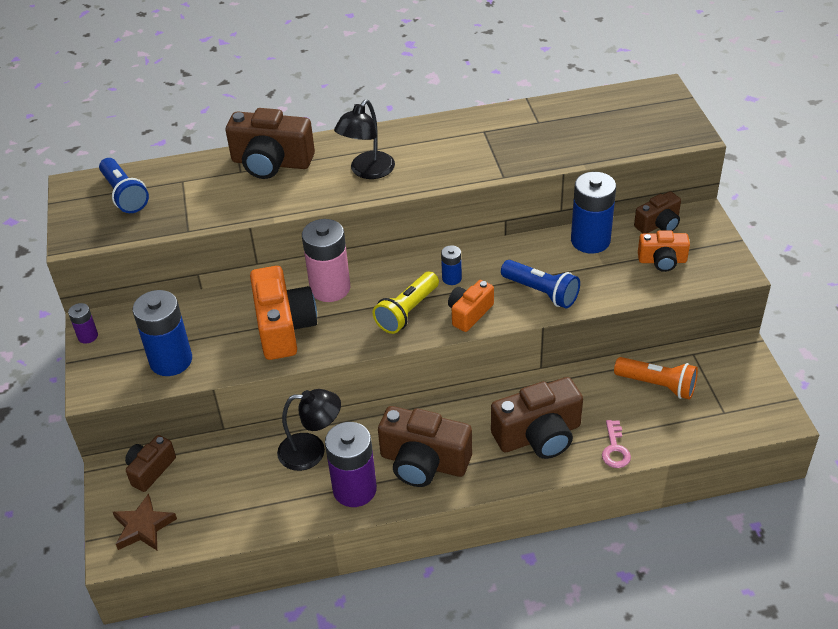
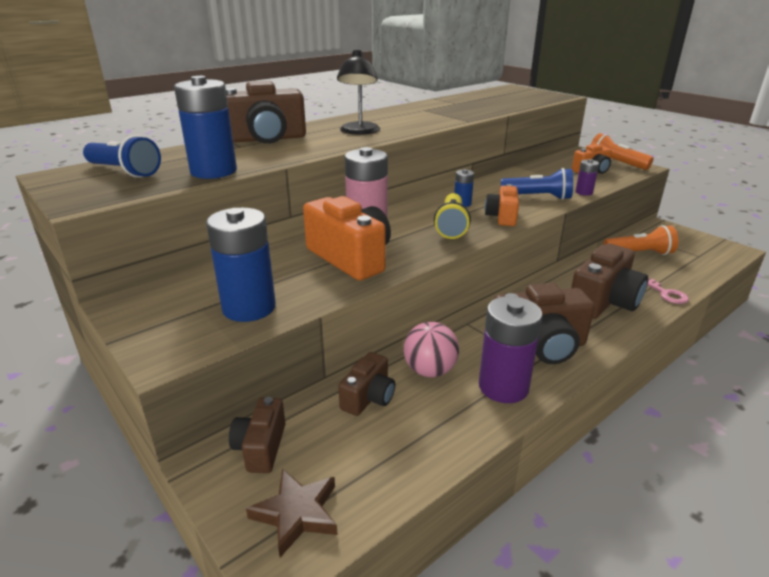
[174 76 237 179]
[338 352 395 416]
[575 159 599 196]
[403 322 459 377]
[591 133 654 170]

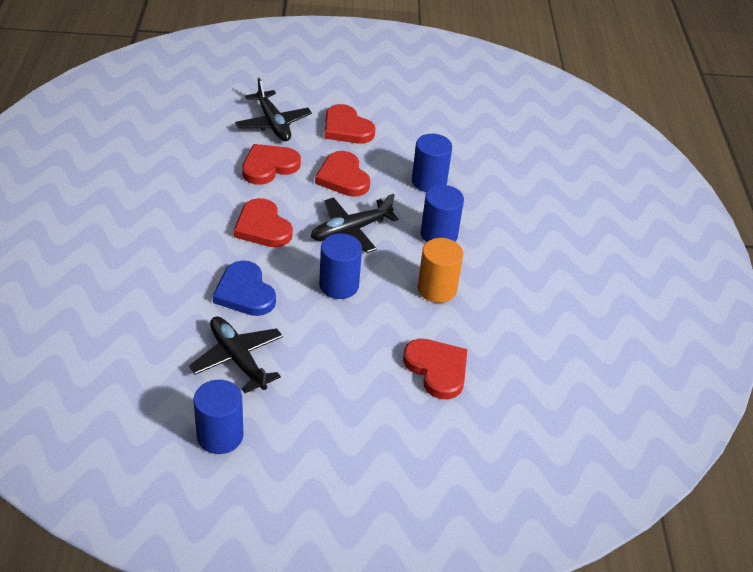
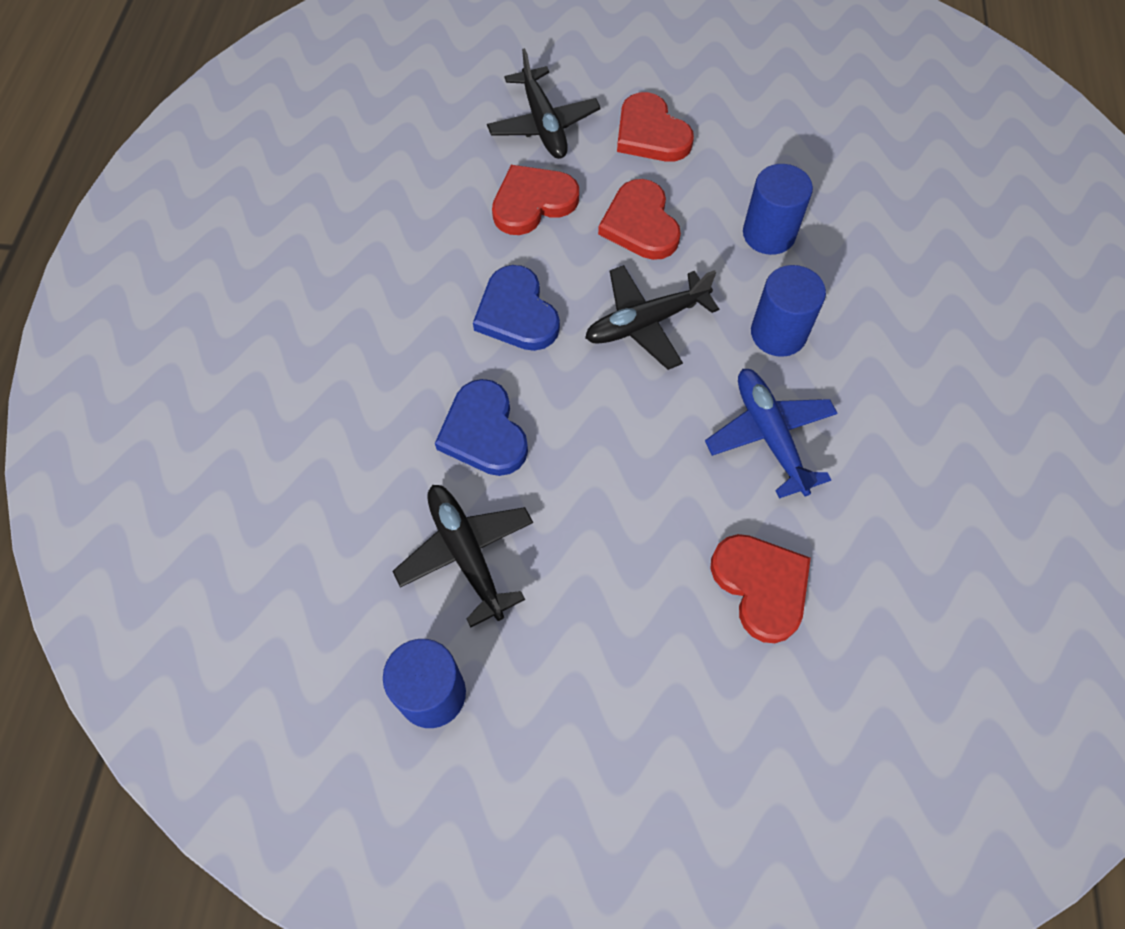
[473 265 560 351]
[319 233 362 299] (first image)
[705 369 838 499]

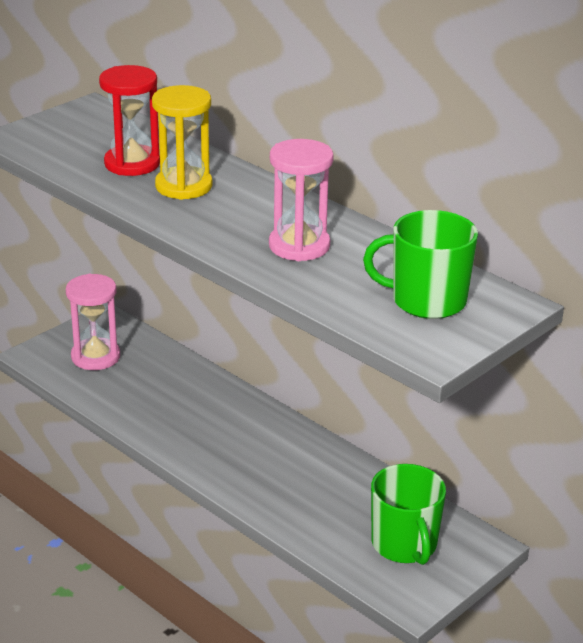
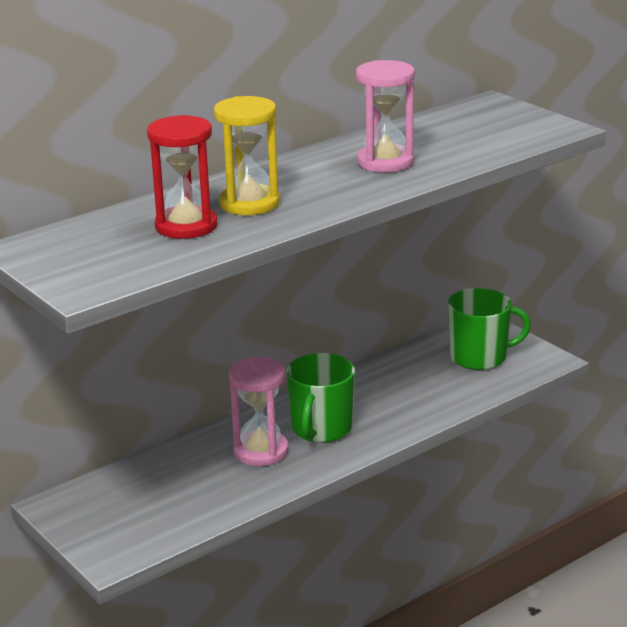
[286 353 355 443]
[229 357 289 466]

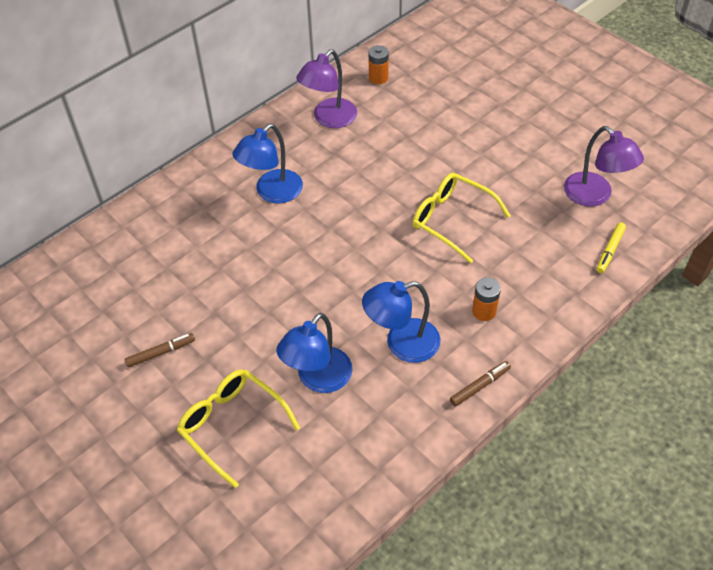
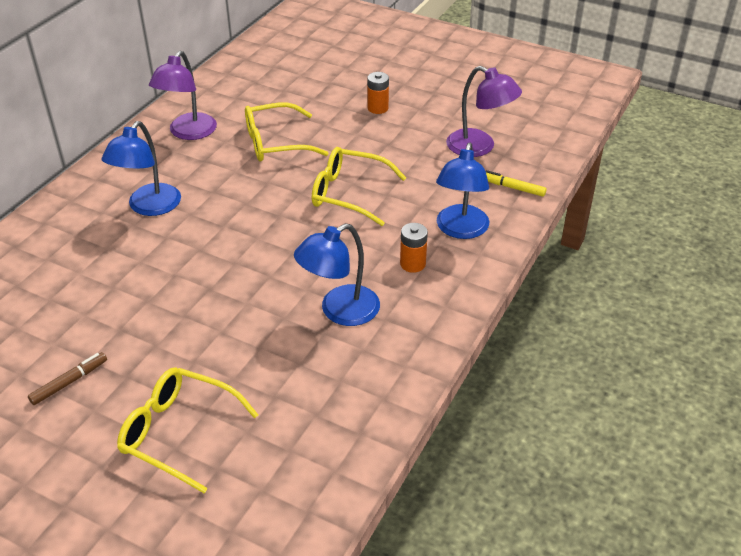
[367 72 389 114]
[486 170 547 197]
[436 143 489 239]
[450 361 511 406] (first image)
[245 102 328 161]

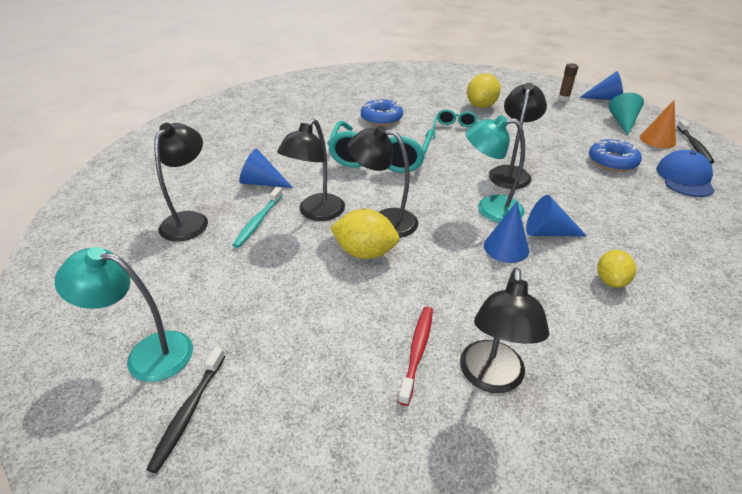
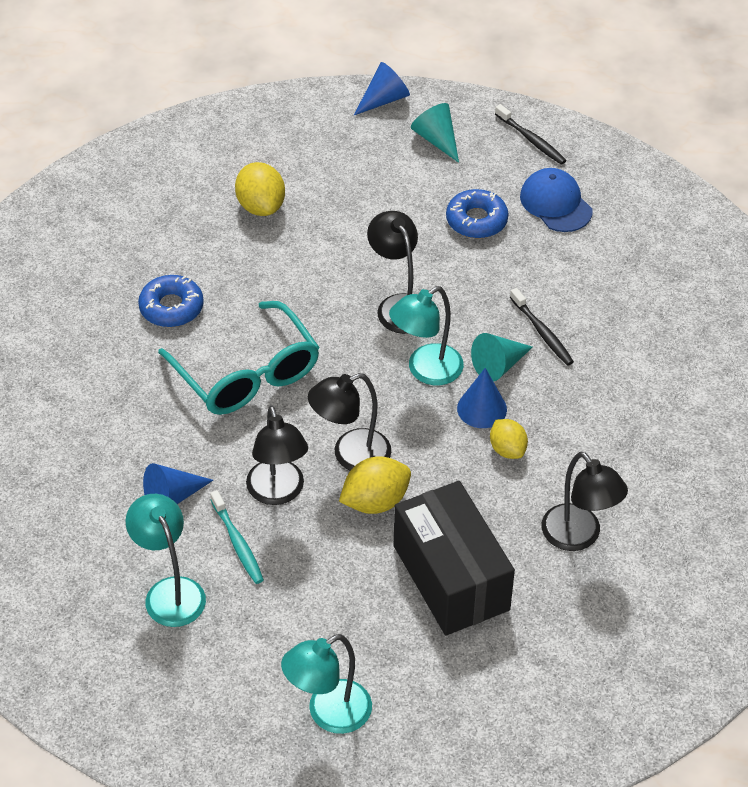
[558 63 578 101] (first image)
[640 100 676 149] (first image)
[433 109 478 139] (first image)
[125 494 206 627]
[471 333 533 382]
[490 419 528 459]
[398 307 433 406] (first image)
[510 288 574 366]
[394 481 515 636]

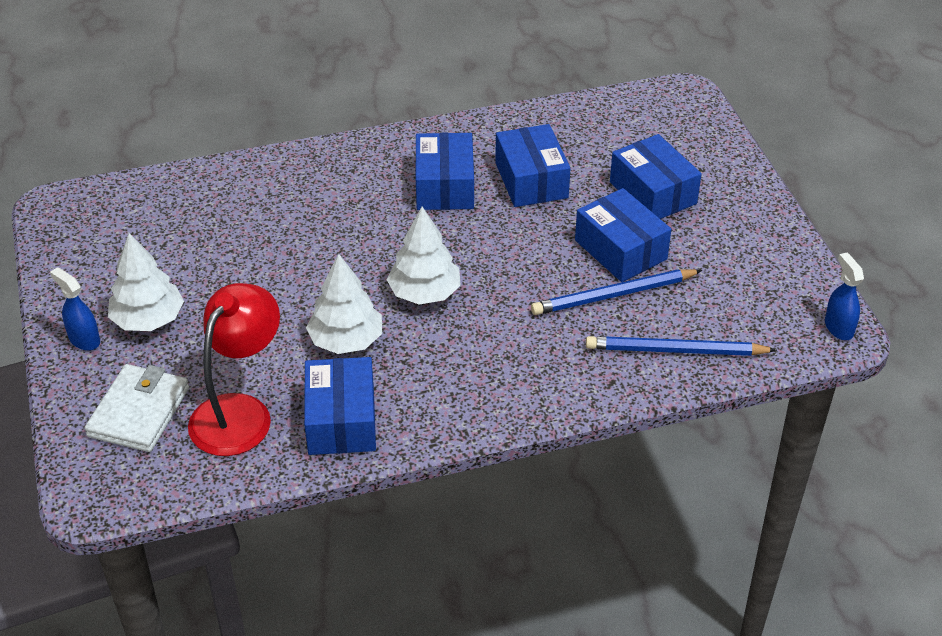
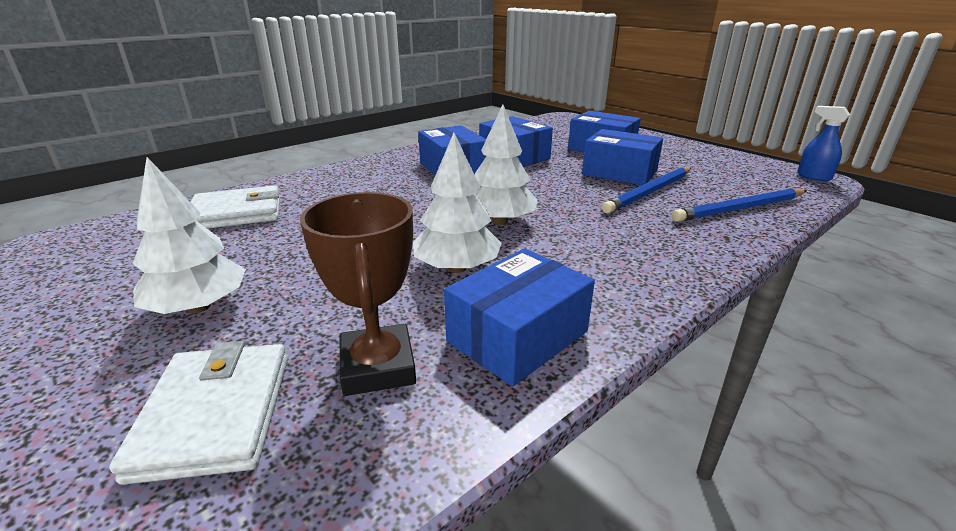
[50 267 100 351] (first image)
[300 192 416 396]
[444 248 595 387]
[191 185 280 229]

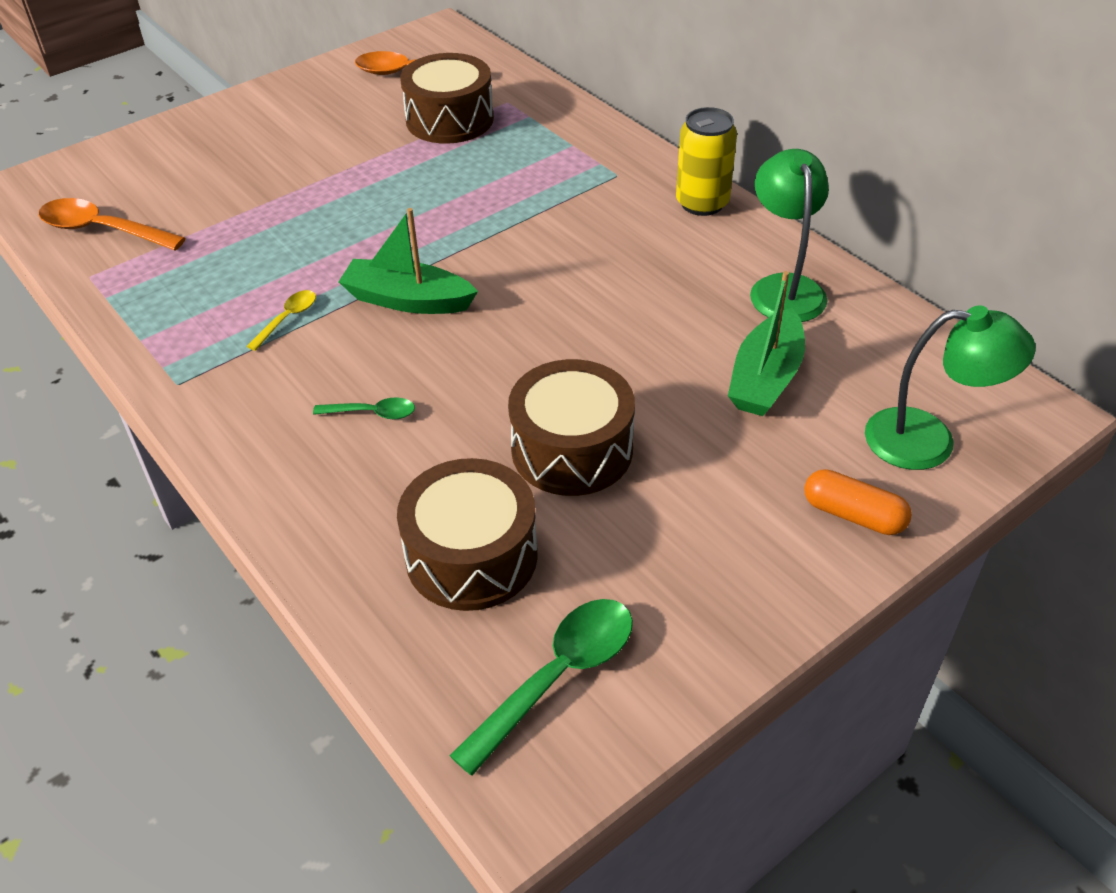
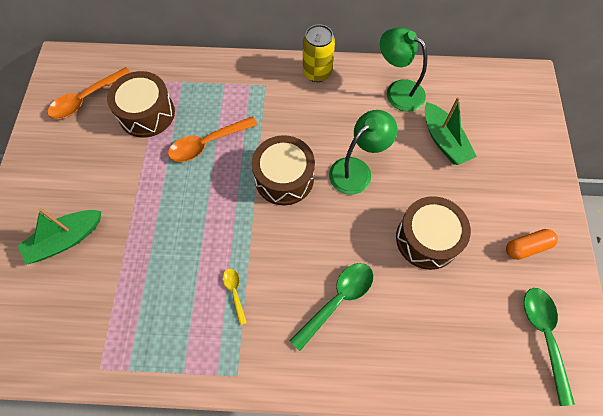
[168 116 258 162]
[18 208 101 265]
[329 110 397 195]
[289 263 374 351]
[252 135 315 206]
[506 229 558 260]

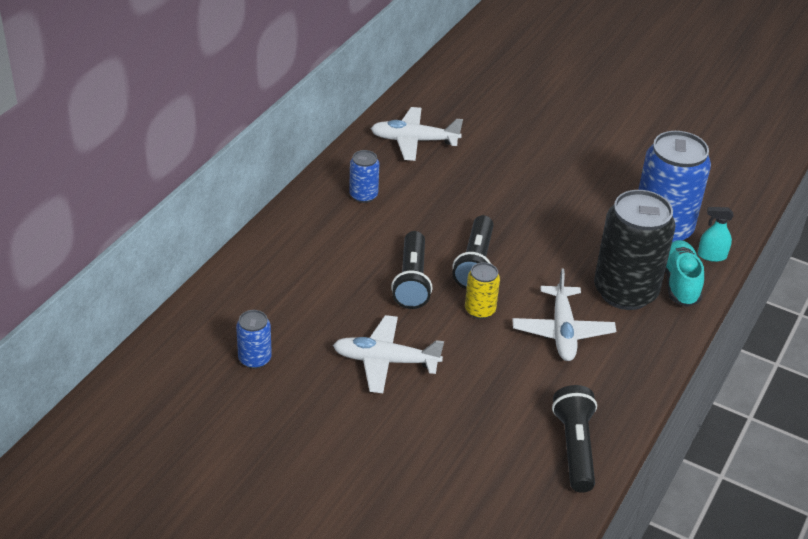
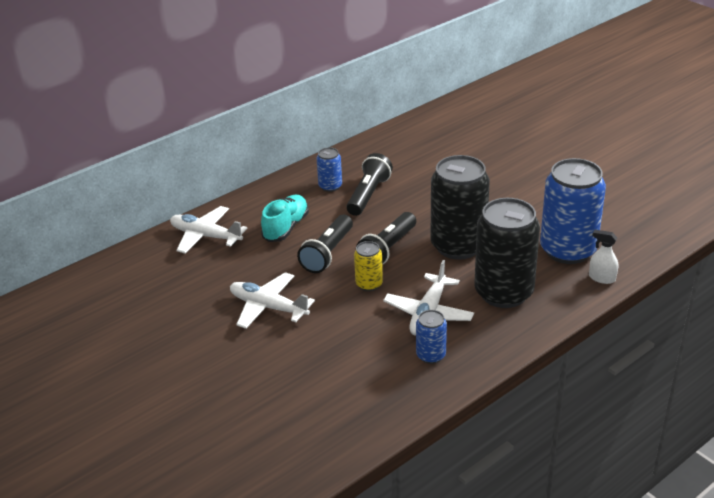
[170 206 248 254]
[589 230 618 284]
[261 195 309 242]
[416 310 447 364]
[347 153 393 216]
[431 155 490 260]

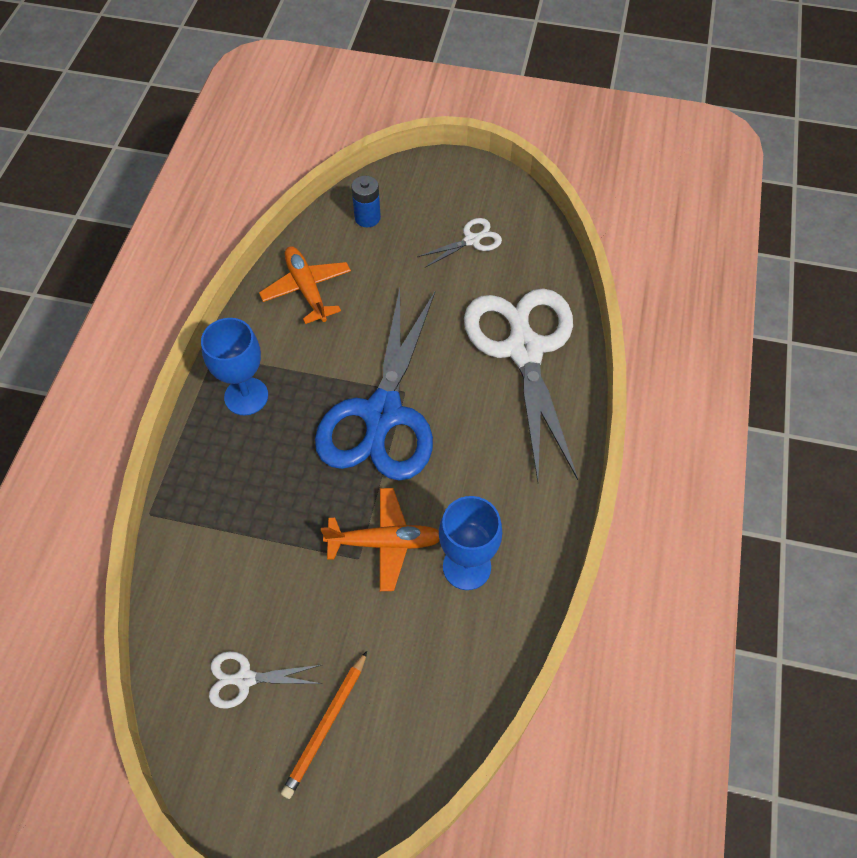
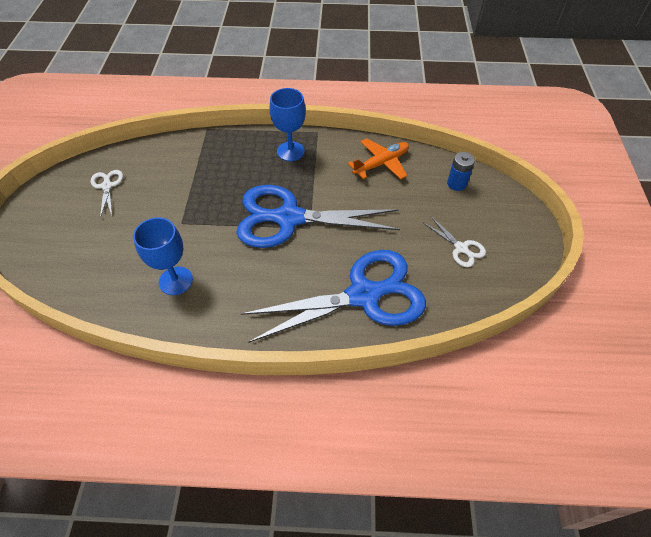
[241 250 426 343]
[321 488 440 591] (first image)
[281 651 367 799] (first image)

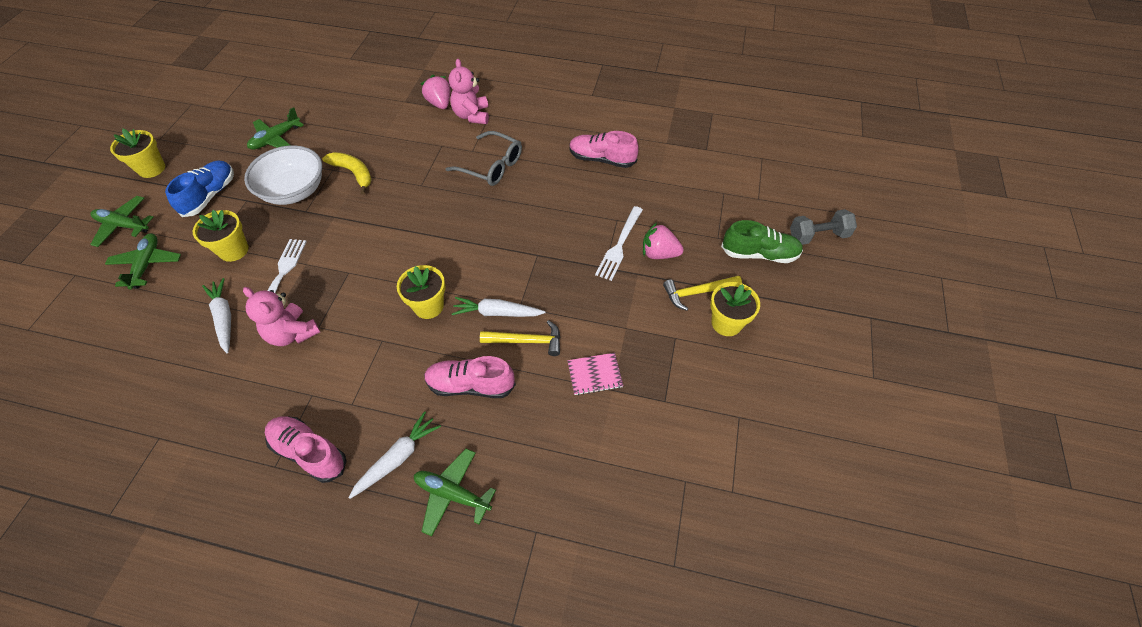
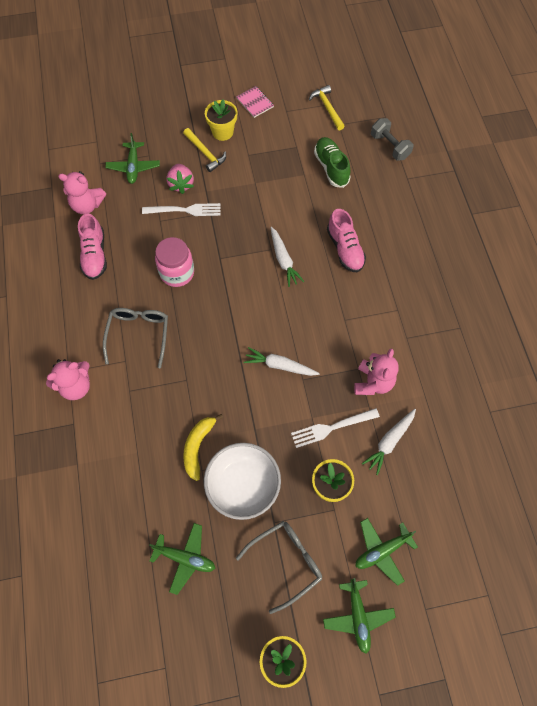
[421 75 450 109] (first image)
[236 521 322 614]
[371 118 413 161]
[314 137 351 188]
[397 265 445 319] (first image)
[309 85 345 131]
[236 86 274 118]
[243 347 320 376]
[265 417 347 483] (first image)
[105 133 160 184]
[58 171 106 214]
[155 237 194 287]

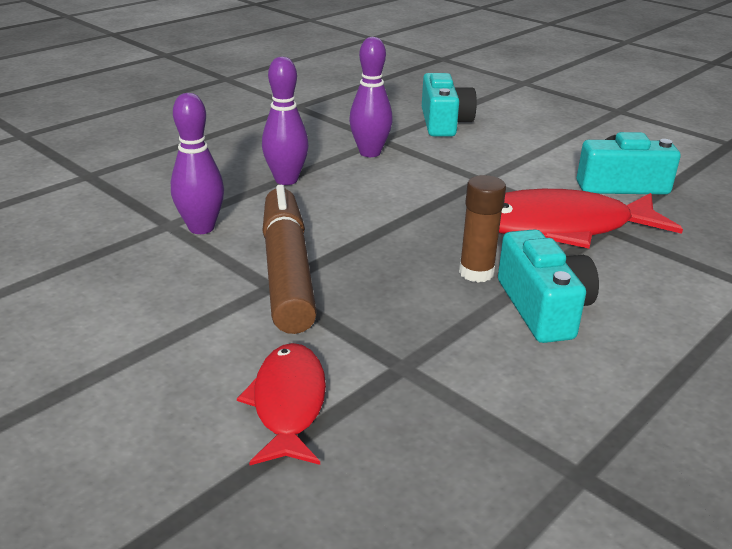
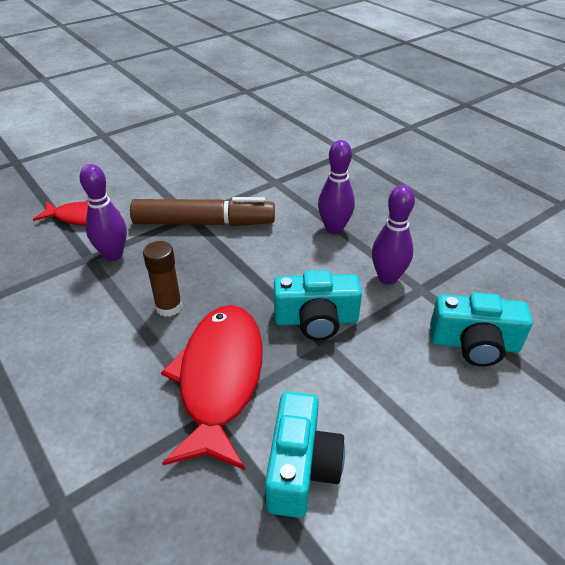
[80 164 127 261]
[274 270 362 341]

